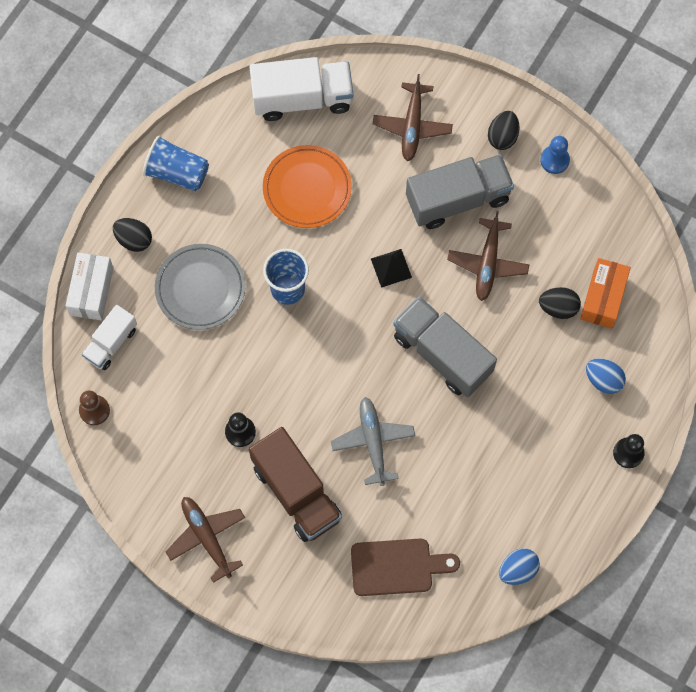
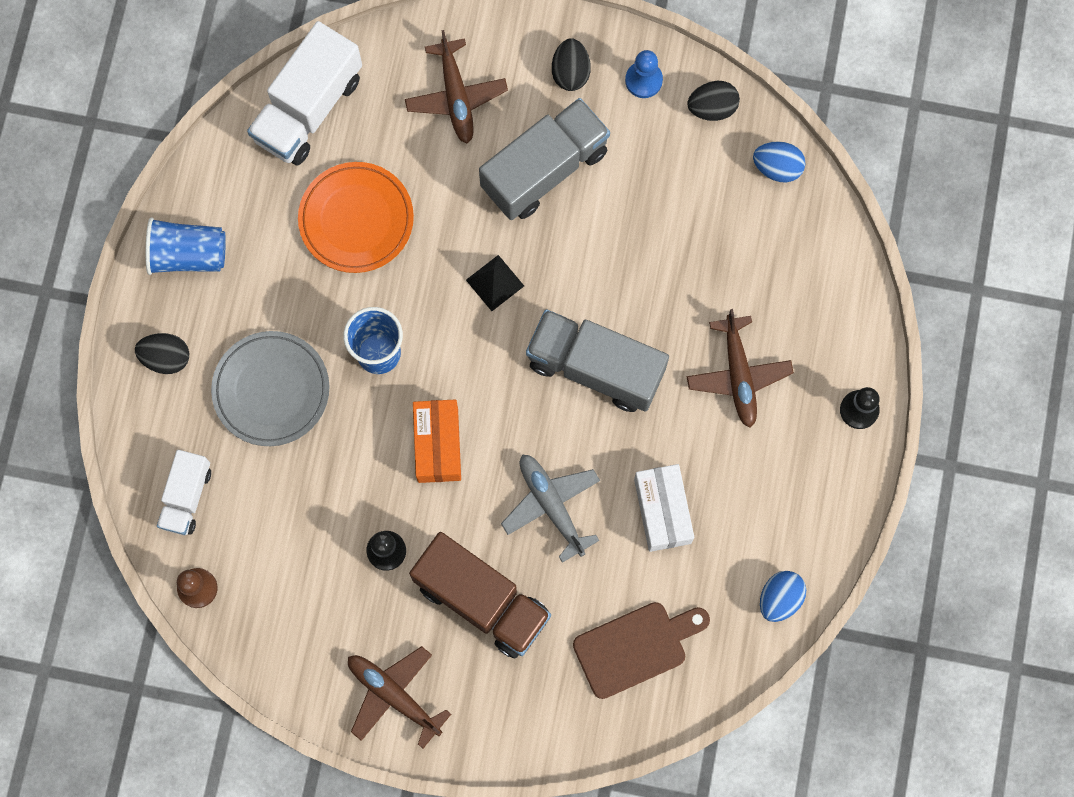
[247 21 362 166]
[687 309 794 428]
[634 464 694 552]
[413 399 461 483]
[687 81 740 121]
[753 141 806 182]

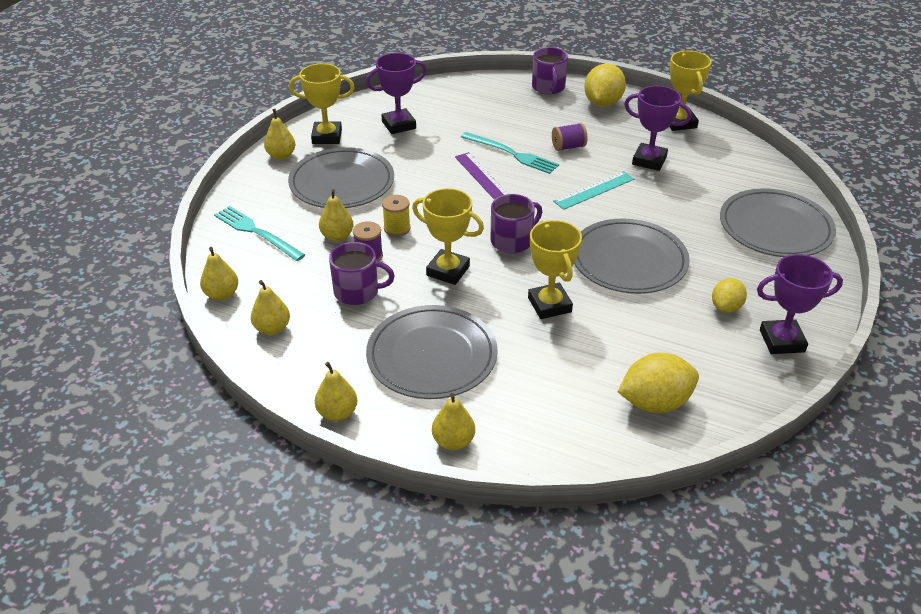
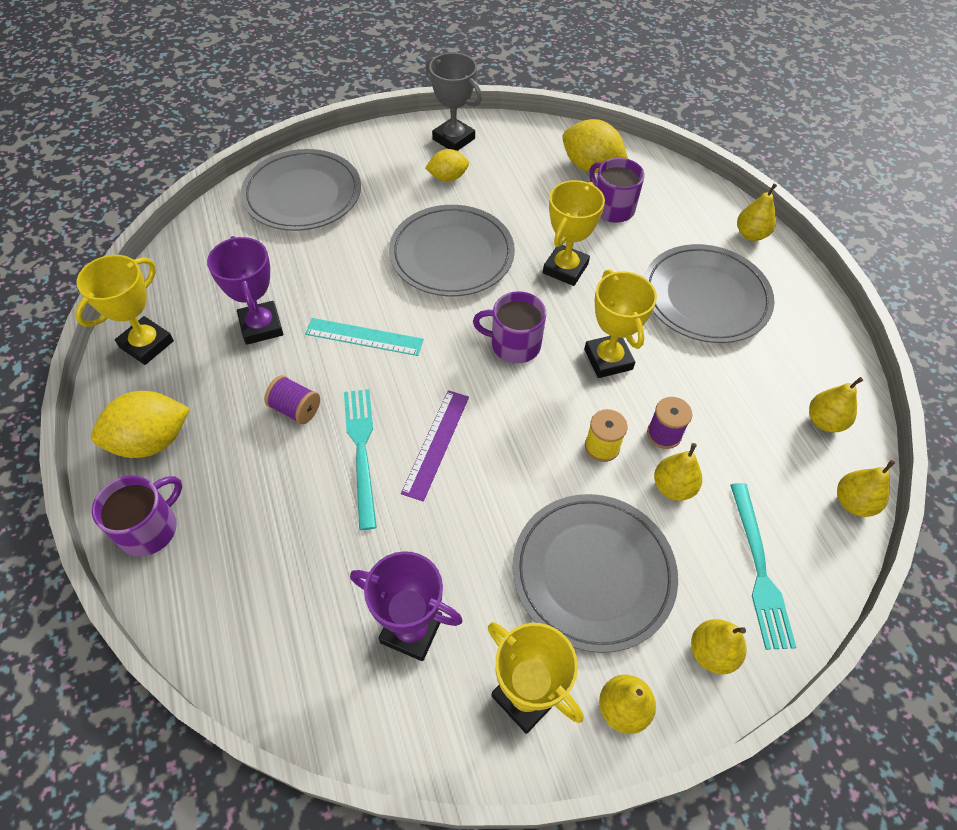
[589 158 645 223]
[425 52 482 151]
[691 619 746 674]

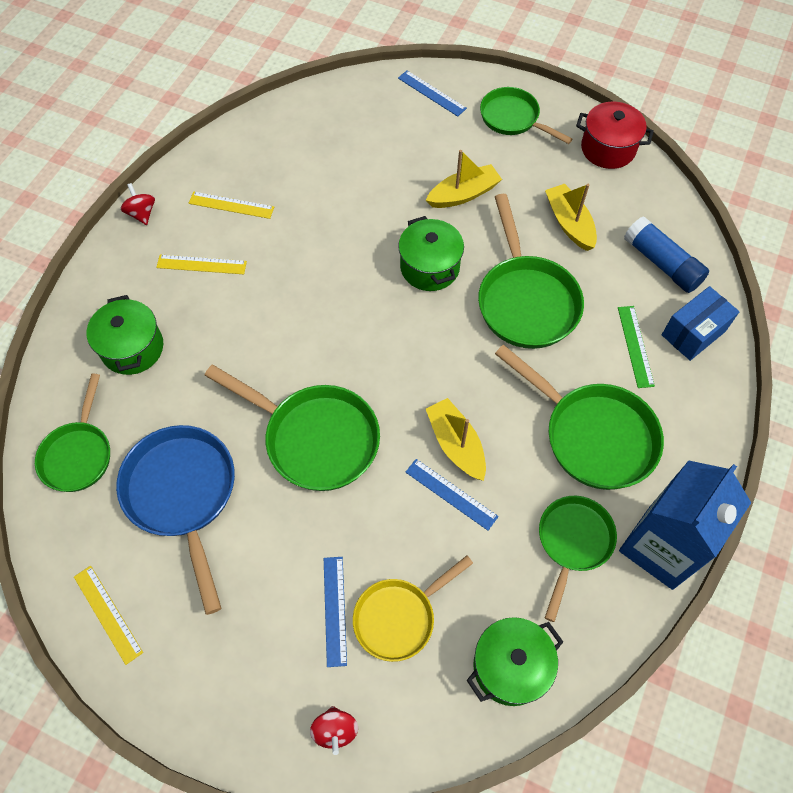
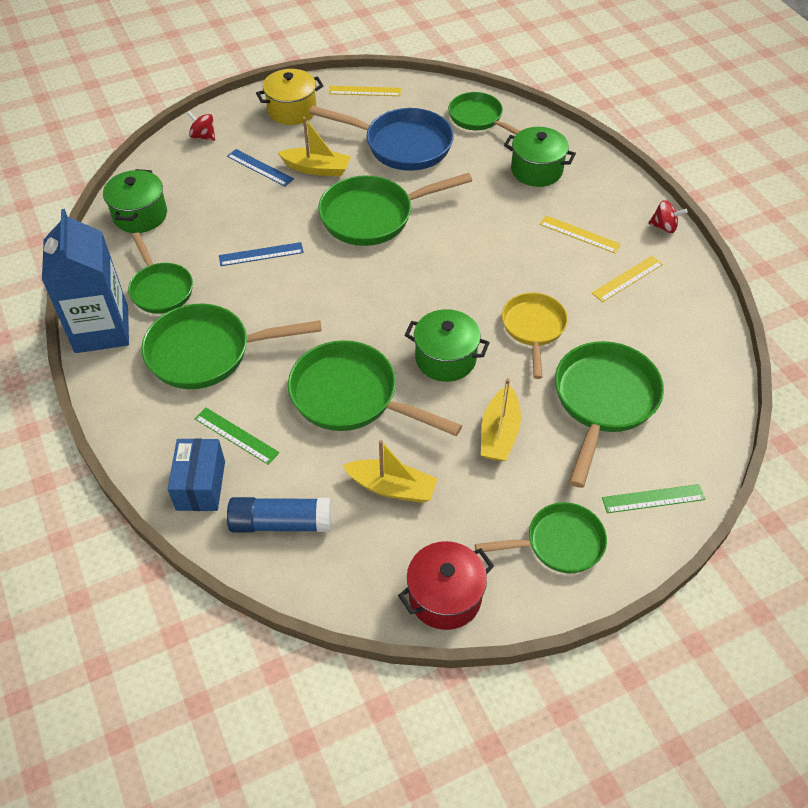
[602 484 705 513]
[540 216 621 253]
[278 117 351 177]
[502 292 568 379]
[256 69 324 125]
[555 341 664 488]

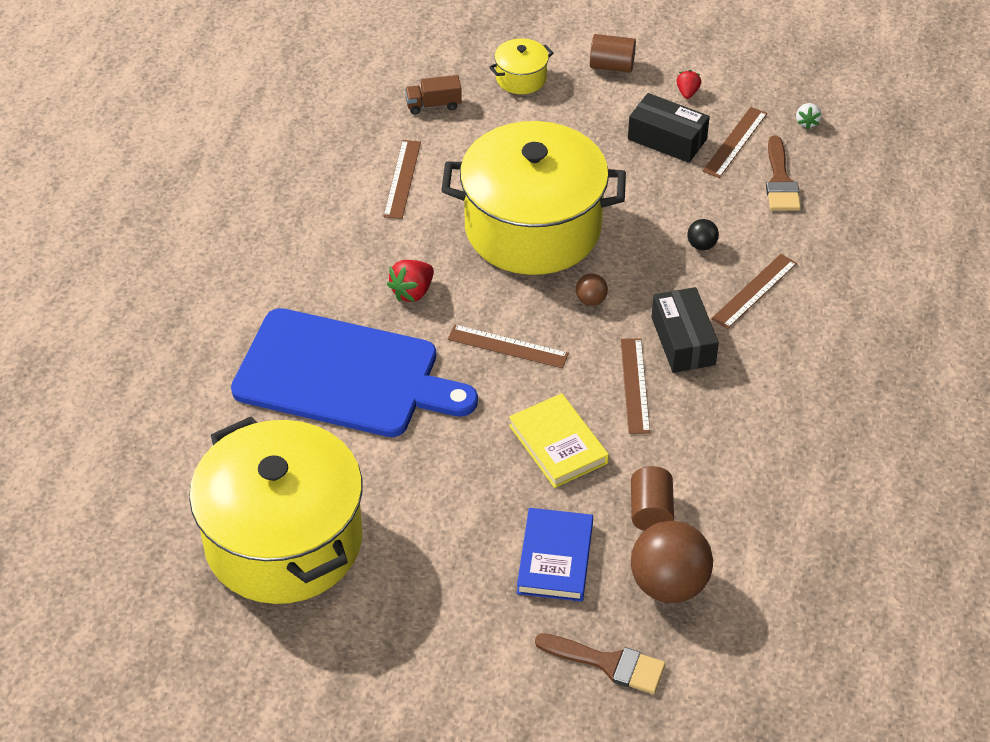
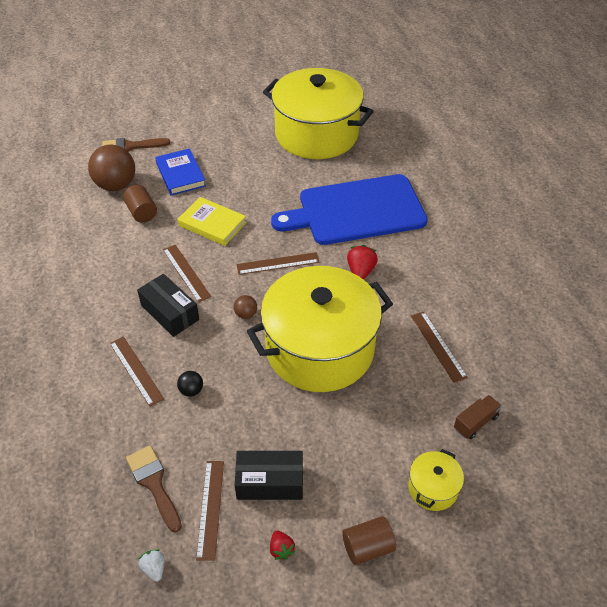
[110 336 164 407]

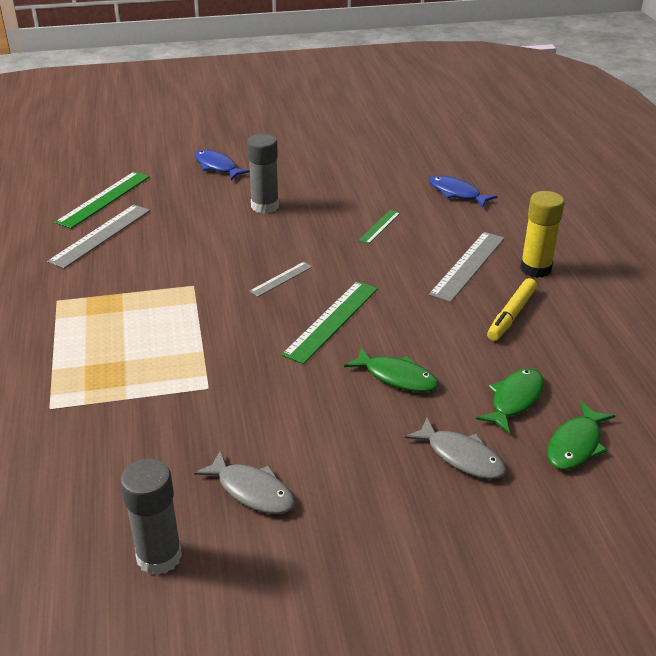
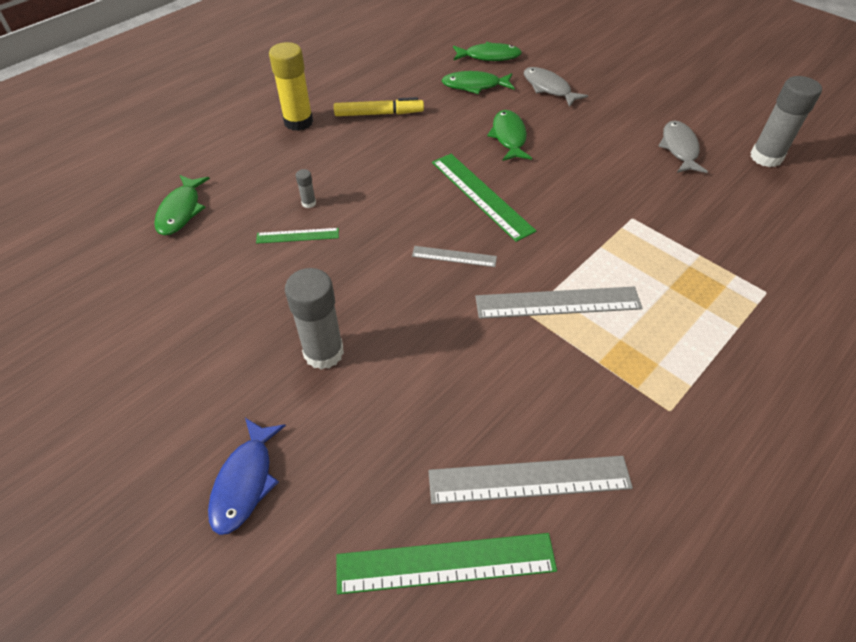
[154 175 210 235]
[475 287 643 319]
[432 154 536 242]
[524 67 588 107]
[296 169 316 208]

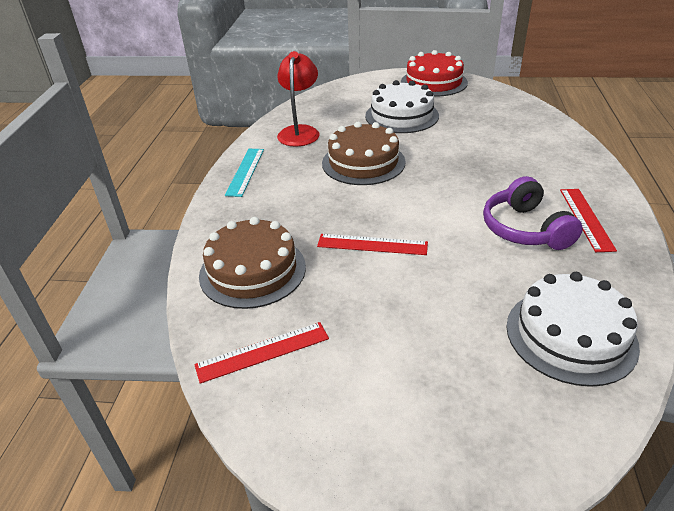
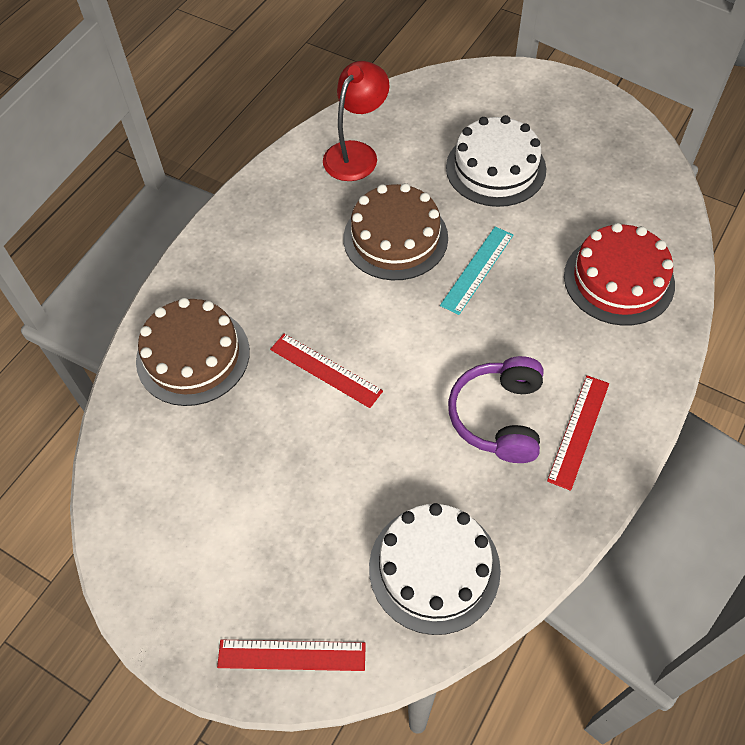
[564 223 675 326]
[440 227 513 315]
[217 640 366 671]

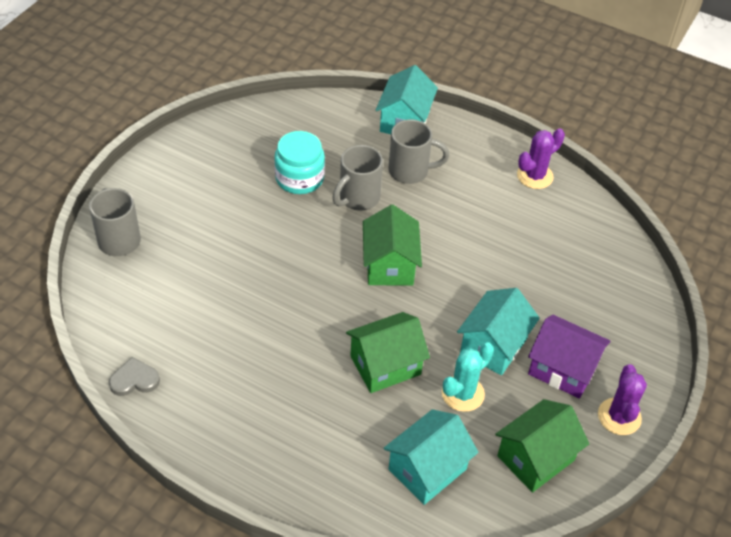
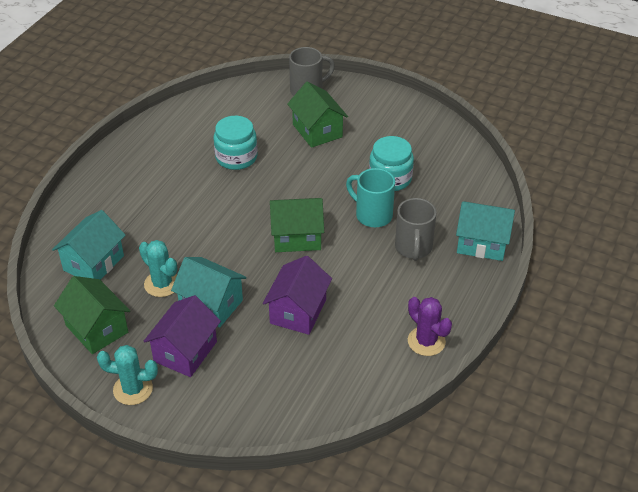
[346 168 395 227]
[287 81 348 148]
[109 357 160 396] (first image)
[97 345 158 405]
[52 210 126 280]
[214 116 258 170]
[263 256 332 335]

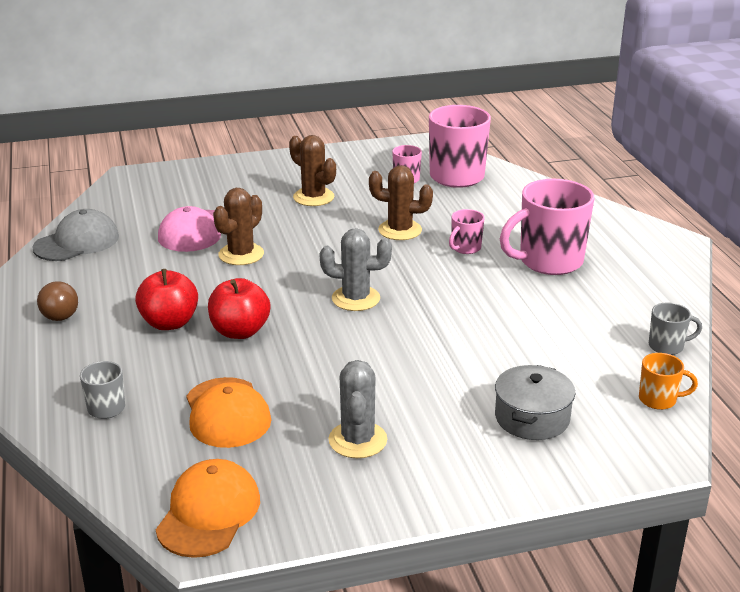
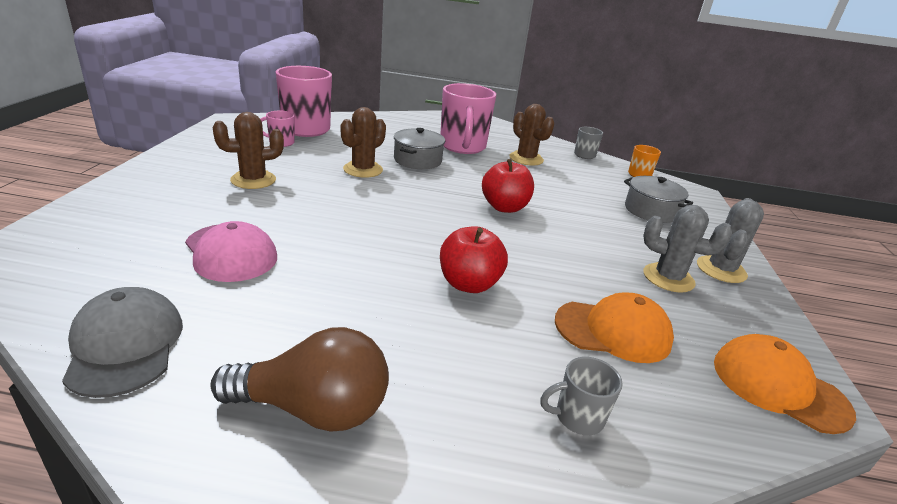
[509 104 555 166]
[394 128 445 169]
[697 198 764 283]
[482 159 534 213]
[210 327 389 432]

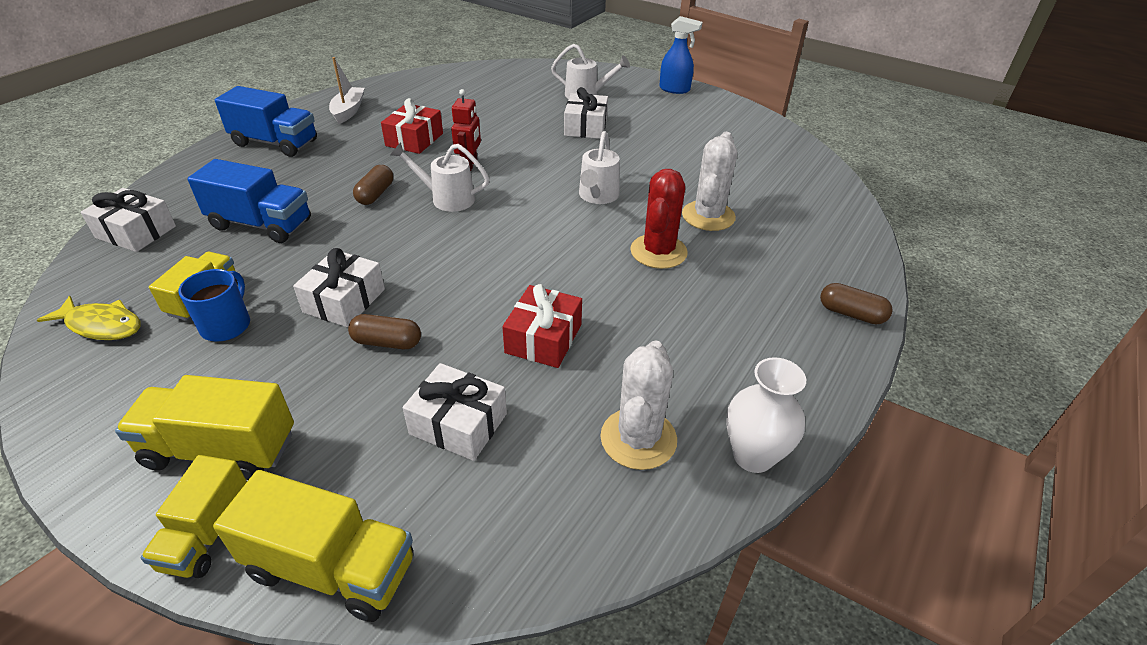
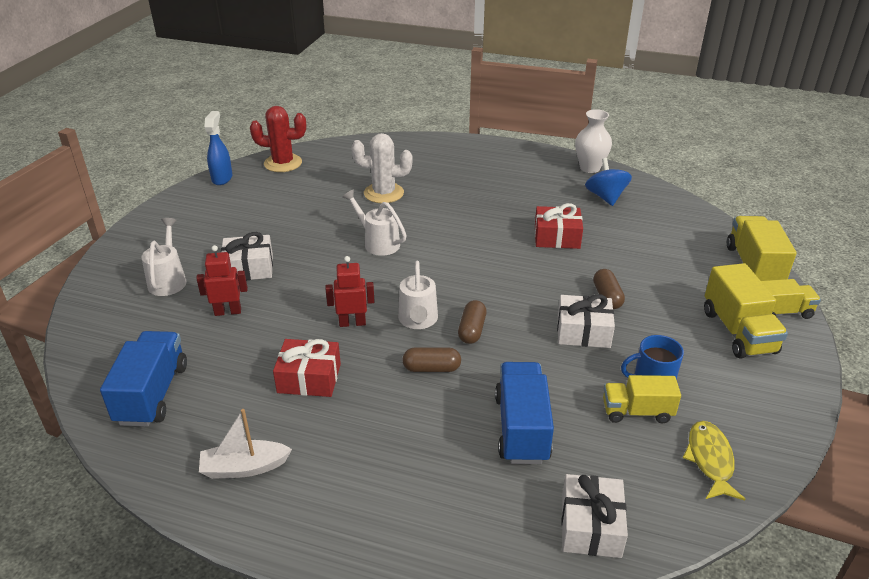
[204 111 232 185]
[100 331 187 427]
[342 189 407 256]
[250 106 306 172]
[458 300 487 344]
[585 158 632 206]
[403 363 507 461] (first image)
[196 245 248 316]

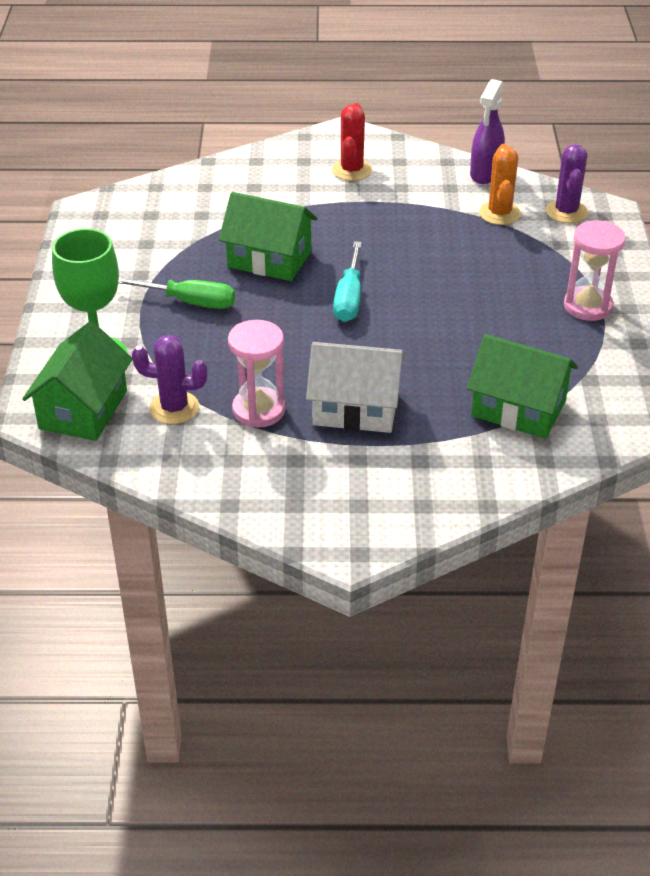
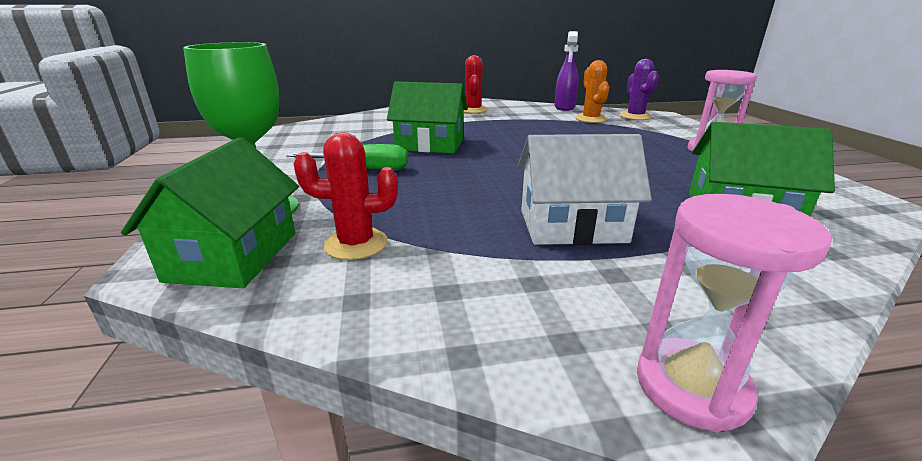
[333 241 362 322] (first image)
[637 194 832 432]
[294 132 398 260]

